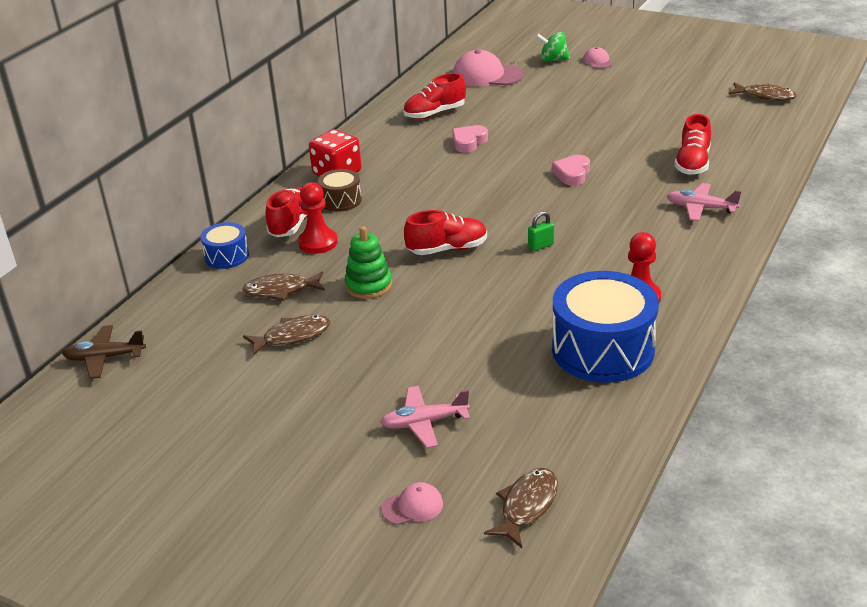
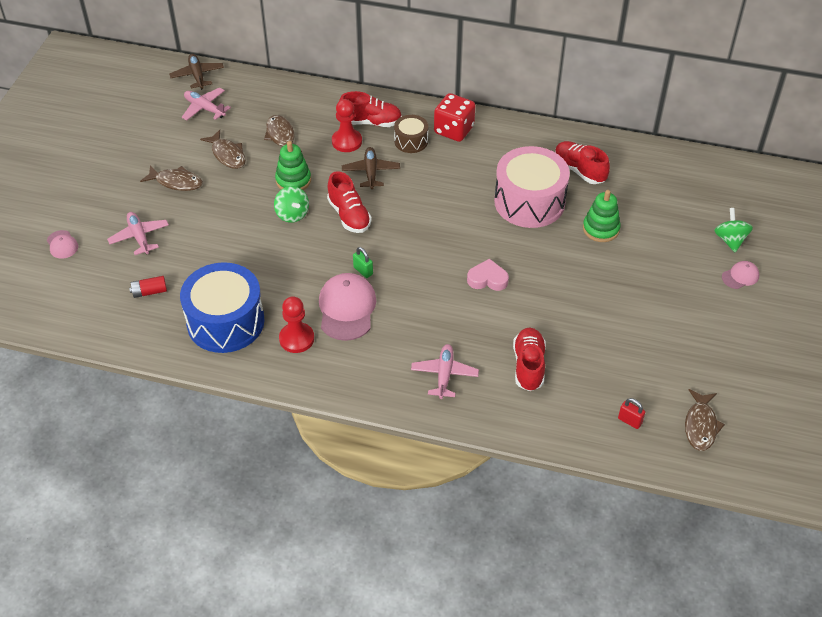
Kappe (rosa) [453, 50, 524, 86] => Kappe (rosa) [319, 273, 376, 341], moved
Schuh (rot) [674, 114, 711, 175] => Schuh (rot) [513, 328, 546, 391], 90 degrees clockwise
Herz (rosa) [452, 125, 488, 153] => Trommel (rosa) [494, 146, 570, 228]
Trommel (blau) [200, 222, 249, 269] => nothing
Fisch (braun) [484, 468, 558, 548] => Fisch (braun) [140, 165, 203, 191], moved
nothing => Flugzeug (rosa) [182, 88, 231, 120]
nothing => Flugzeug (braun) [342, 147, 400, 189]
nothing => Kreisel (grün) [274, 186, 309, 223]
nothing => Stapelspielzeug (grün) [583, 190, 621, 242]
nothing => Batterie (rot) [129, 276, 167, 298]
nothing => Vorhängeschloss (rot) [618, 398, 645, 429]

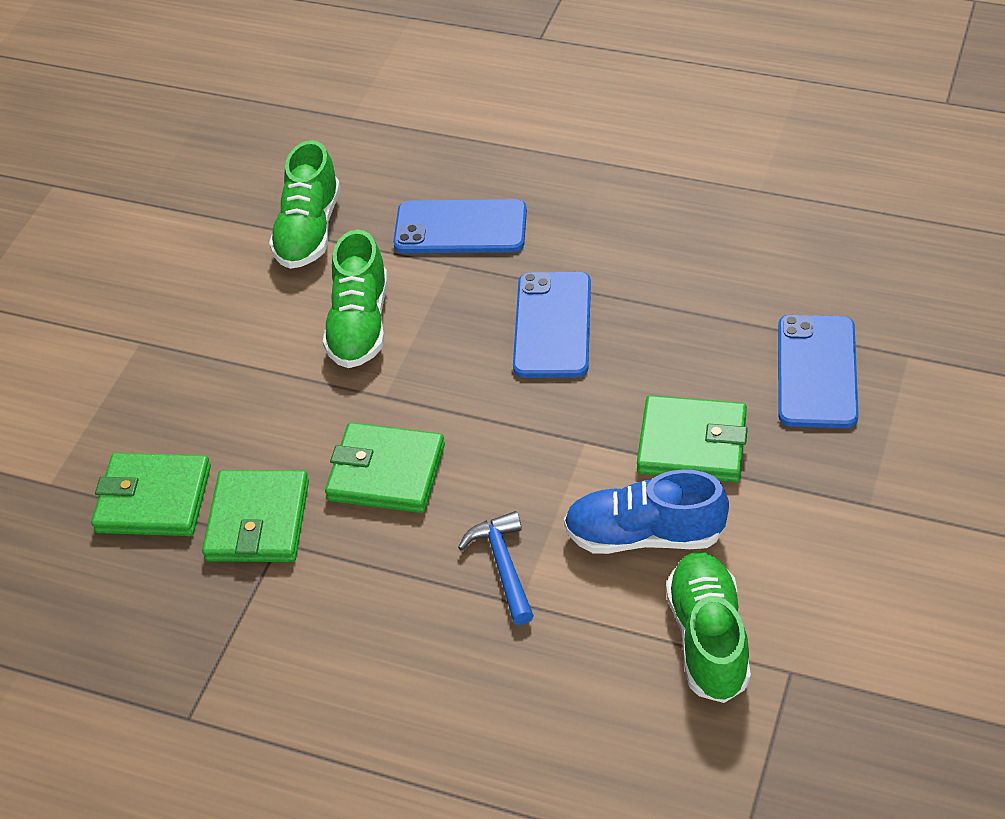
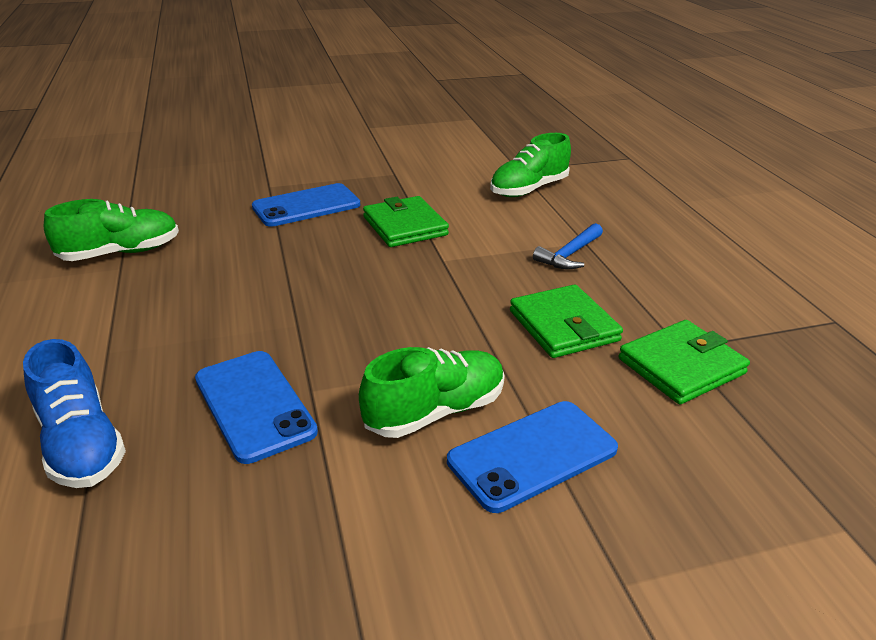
Schuh (grün) [269, 140, 340, 269] => Schuh (grün) [44, 199, 179, 261], moved
Handy (blau) [513, 272, 591, 378] => Handy (blau) [447, 401, 618, 513], moved
Geldbörse (grün) [91, 453, 211, 536] => nothing
Schuh (blau) [564, 469, 729, 554] => Schuh (blau) [23, 339, 126, 488], moved

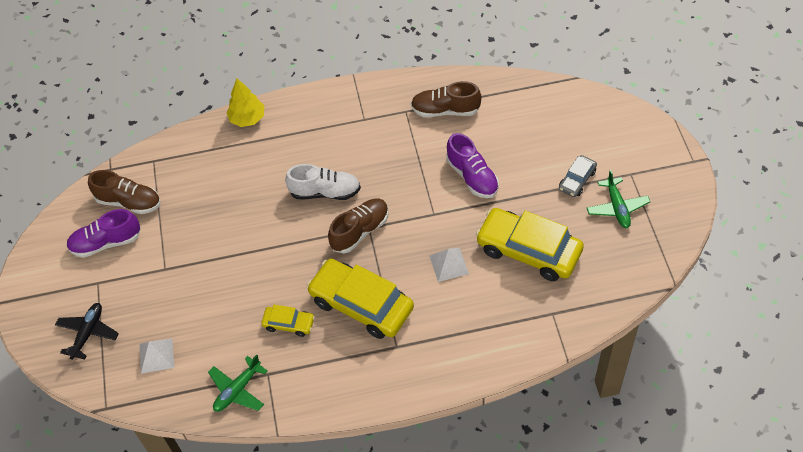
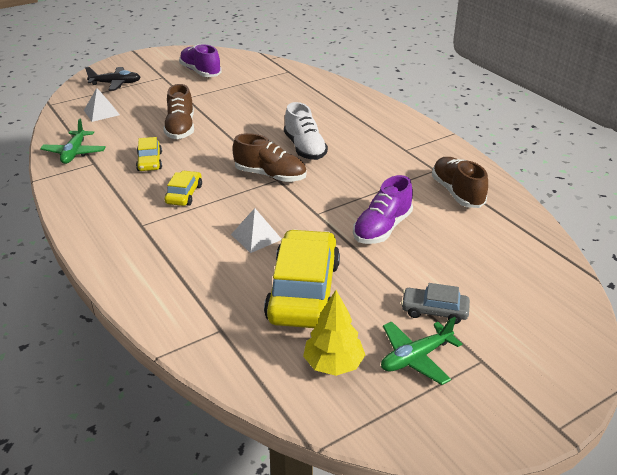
Baum (gelb) [226, 79, 264, 127] => Baum (gelb) [303, 290, 365, 376], moved
Schuh (braun) [88, 170, 161, 214] => Schuh (braun) [163, 84, 194, 139], moved
Auto (gelb) [307, 259, 414, 339] => Auto (gelb) [165, 171, 202, 206], x0.49
Flugzeug (grün) [208, 355, 268, 412] => Flugzeug (grün) [40, 119, 106, 164], 105 degrees counterclockwise

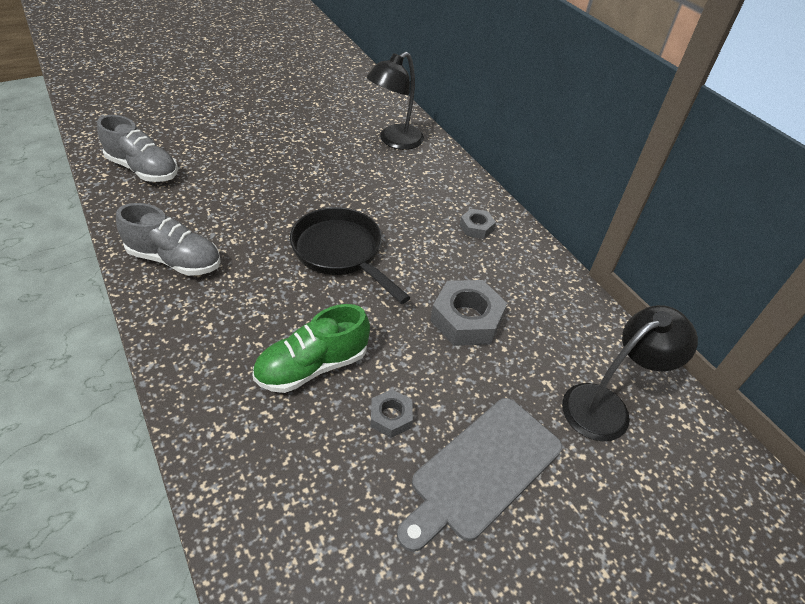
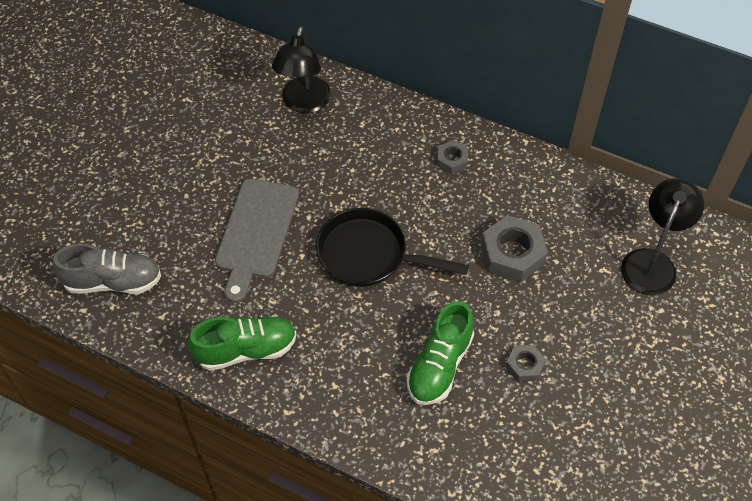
Schuh (grau) [116, 203, 221, 276] => Schuh (grün) [188, 316, 297, 371]
Schneidebrett (grau) [397, 398, 562, 552] => Schneidebrett (grau) [215, 179, 299, 303], moved

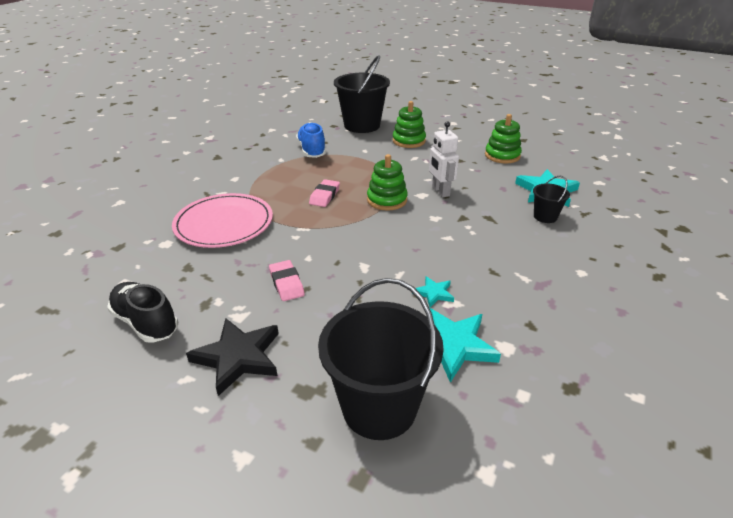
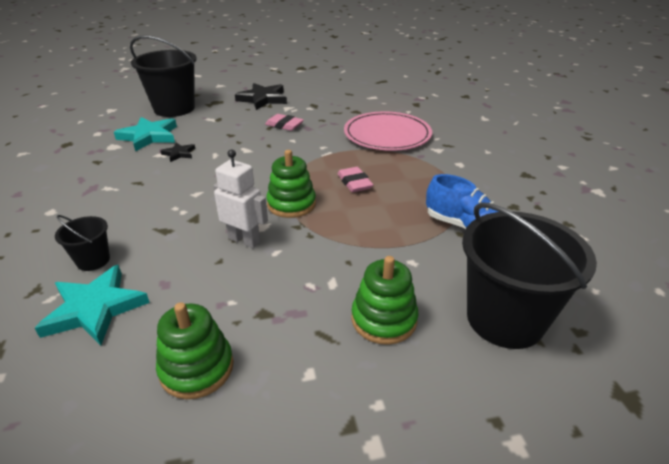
Stern (türkis) [412, 276, 454, 308] => Stern (schwarz) [160, 143, 195, 162]
Schuh (schwarz) [107, 282, 178, 343] => nothing

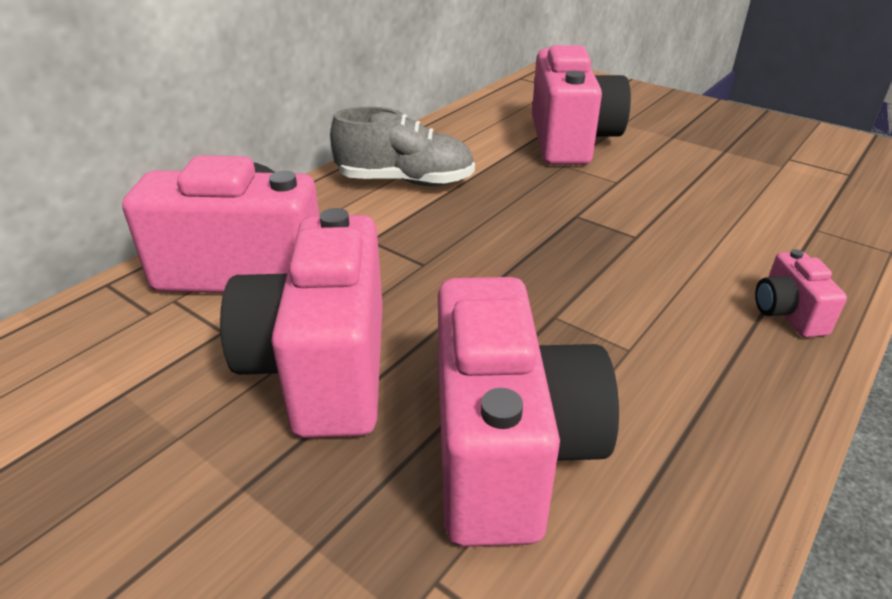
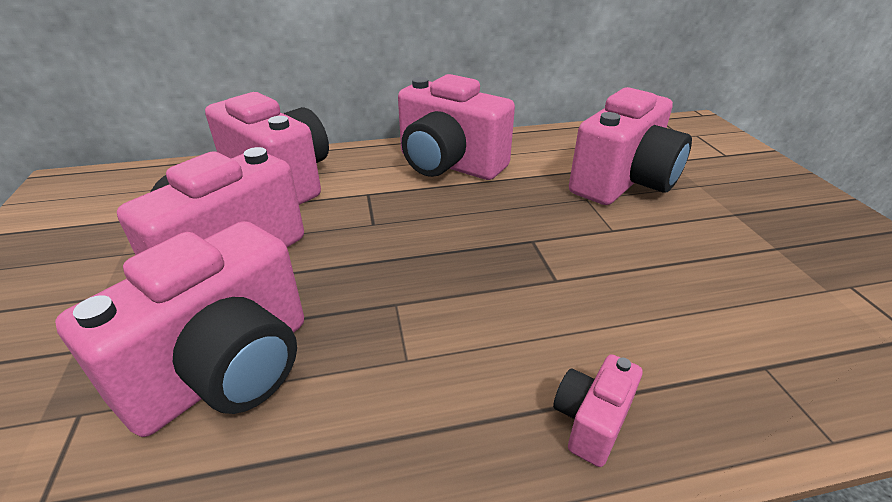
Schuh (grau) [330, 107, 475, 186] => Kamera (rosa) [398, 74, 515, 180]

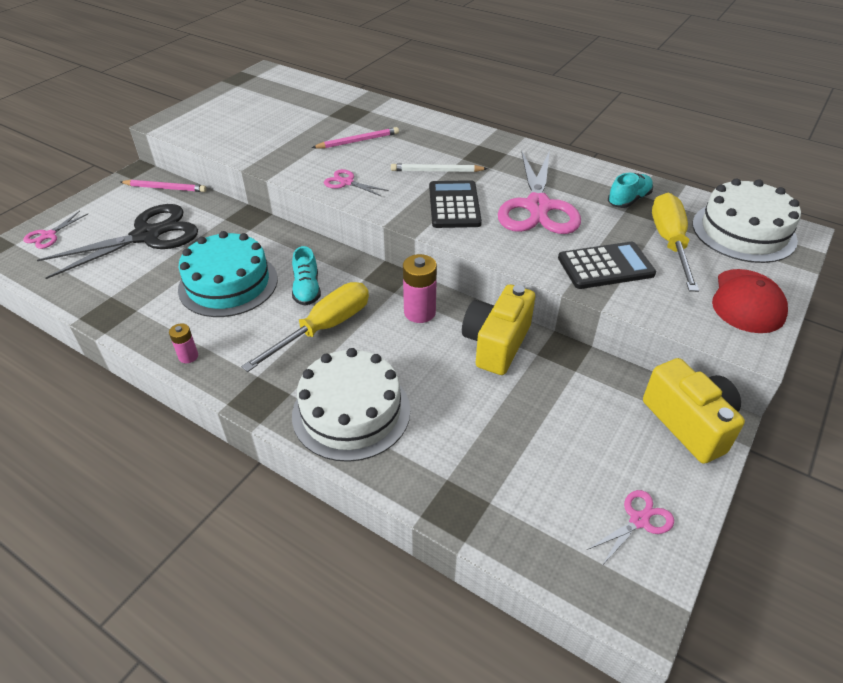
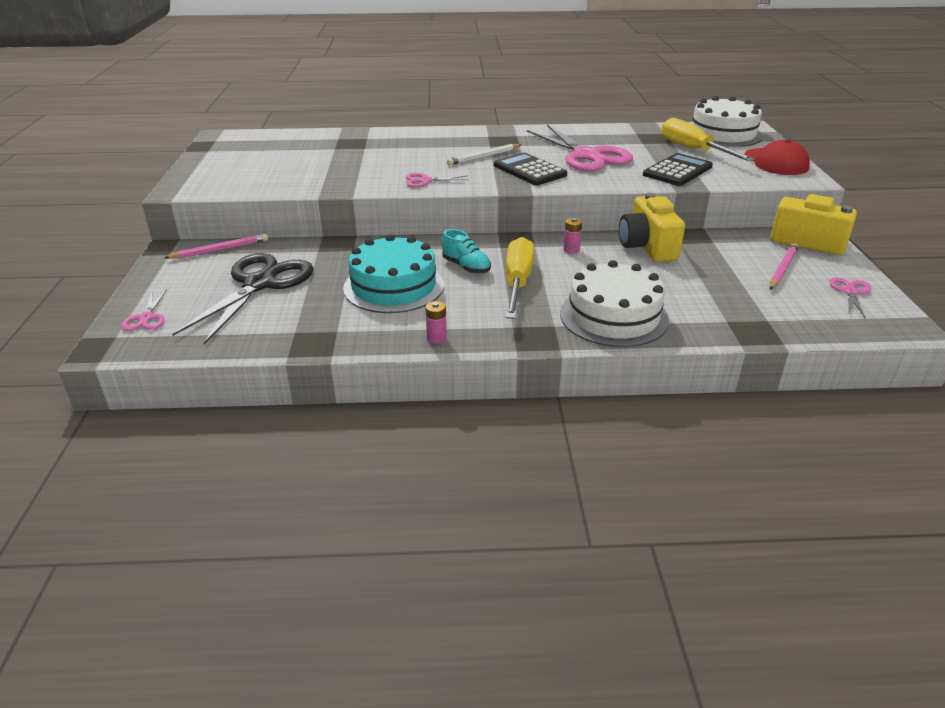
Bleistift (rosa) [312, 127, 399, 149] => Bleistift (rosa) [769, 243, 799, 290], moved
Schuh (türkis) [608, 173, 653, 208] => nothing
Batterie (rosa) [403, 254, 437, 323] => Batterie (rosa) [563, 218, 582, 254], x0.57

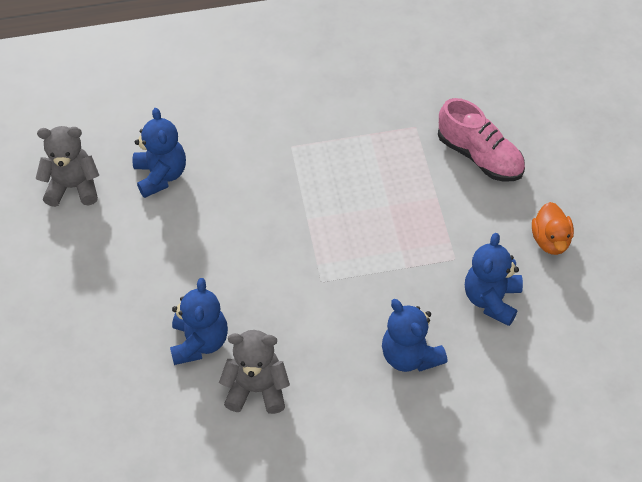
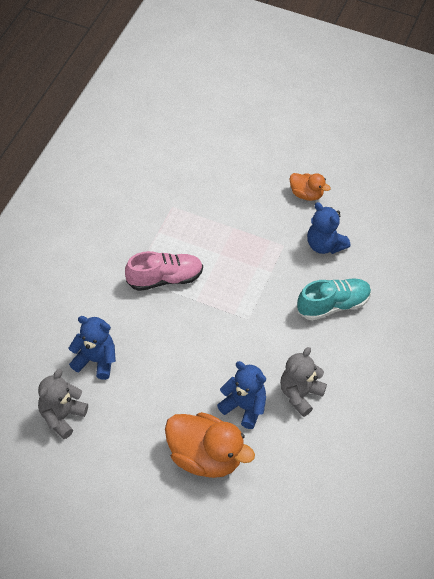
Schuh (rosa) [438, 98, 525, 181] => Schuh (rosa) [125, 251, 203, 291], moved
Teddybär (blau) [382, 299, 448, 372] => Schuh (türkis) [297, 278, 371, 321]
nothing => Ente (orange) [165, 412, 255, 478]

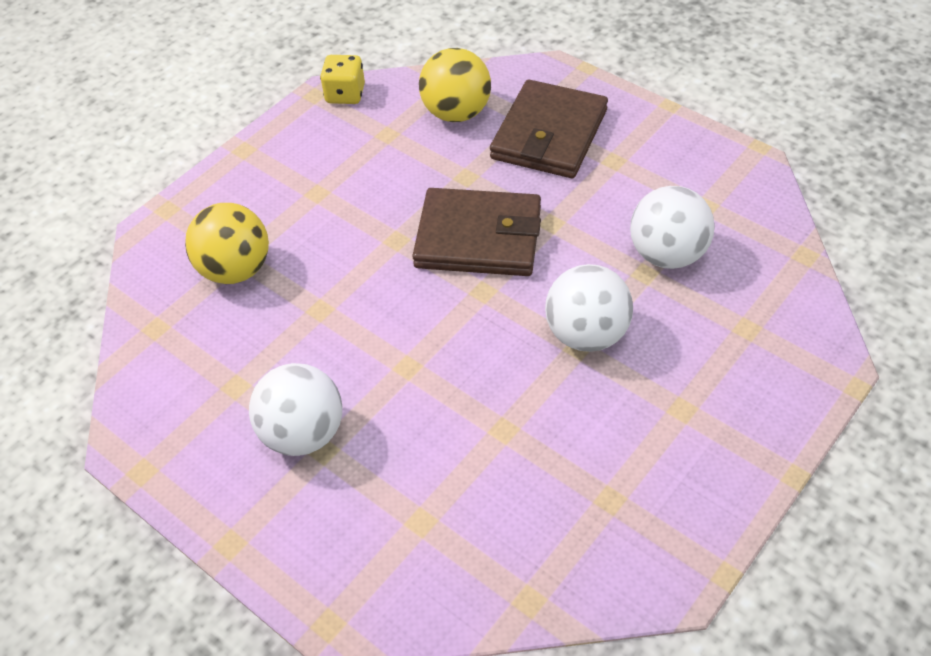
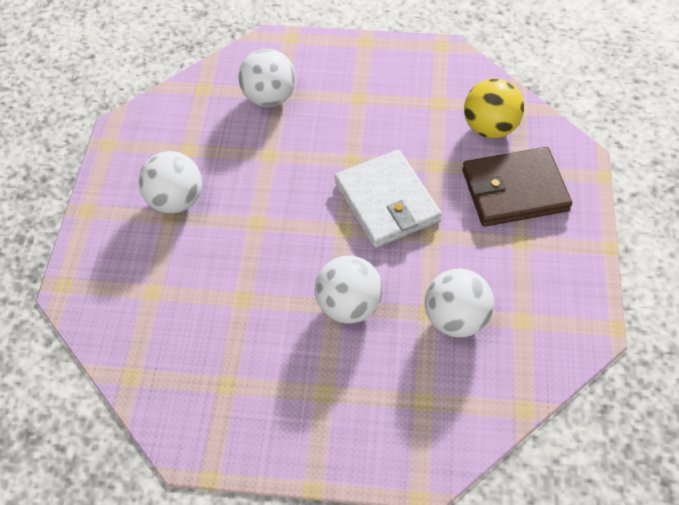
Spielwürfel (gelb) [320, 55, 365, 104] => nothing
Geldbörse (braun) [412, 188, 541, 276] => Geldbörse (weiß) [335, 150, 442, 248]
Ball (gelb) [185, 203, 269, 284] => Ball (weiß) [238, 49, 296, 107]

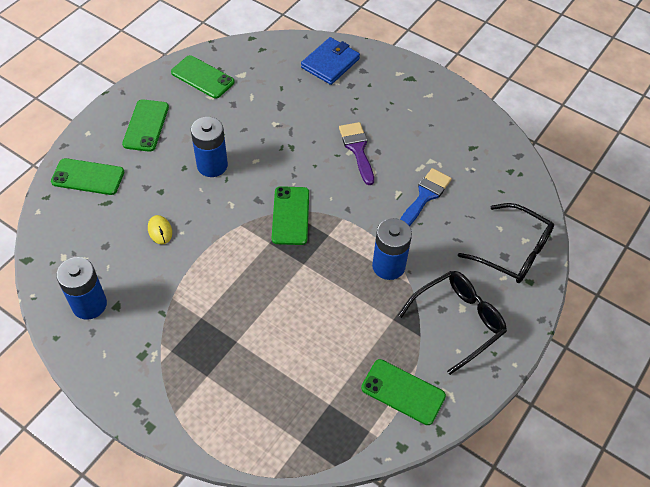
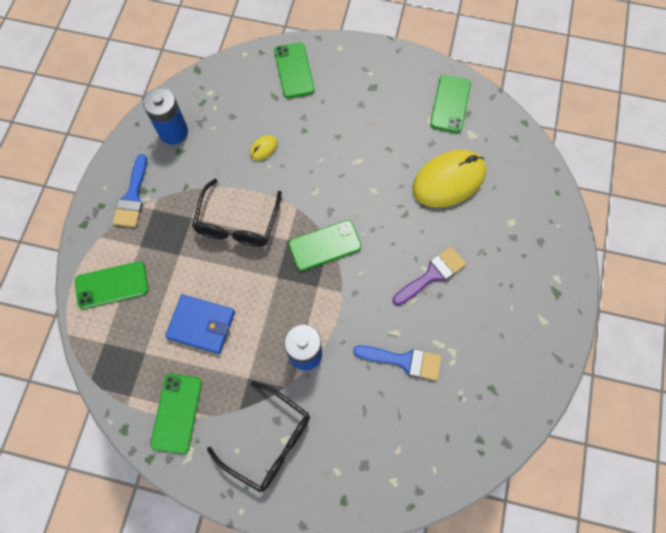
Geldbörse (blau) [301, 37, 360, 85] => Geldbörse (blau) [165, 295, 235, 354], moved
Handy (grün) [122, 99, 169, 152] => Handy (grün) [75, 261, 148, 309], moved
Batterie (blau) [191, 117, 228, 177] => nothing
Brille (schwarz) [458, 203, 554, 283] => Brille (schwarz) [192, 179, 282, 247], moved
nothing => Computermaus (gelb) [413, 150, 486, 208]
nothing => Pinsel (blau) [113, 154, 147, 227]

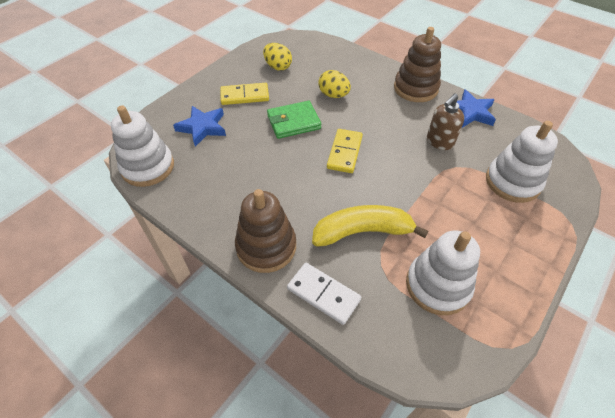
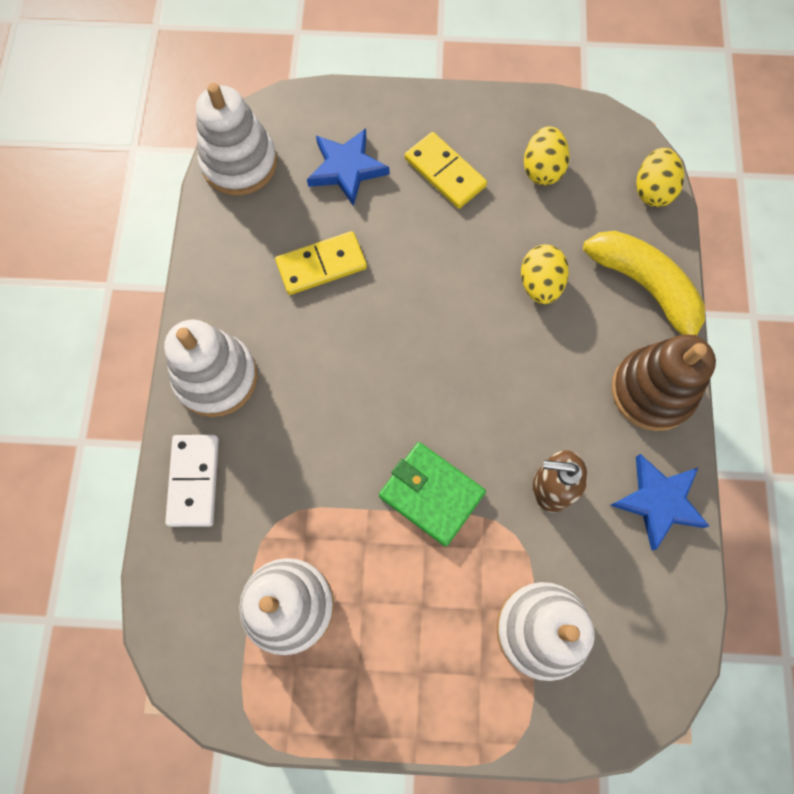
Geldbörse (grün) [267, 101, 321, 139] => Geldbörse (grün) [379, 442, 486, 547], moved
Dominostein (gelb) [327, 129, 363, 173] => Dominostein (gelb) [275, 231, 367, 295], moved
Stapelspielzeug (braun) [235, 189, 296, 273] => Stapelspielzeug (weiß) [164, 320, 257, 417]
Banane (gelb) [312, 205, 428, 247] => Banane (gelb) [583, 231, 705, 336], moved
nothing => Ei (gelb) [636, 148, 684, 207]

